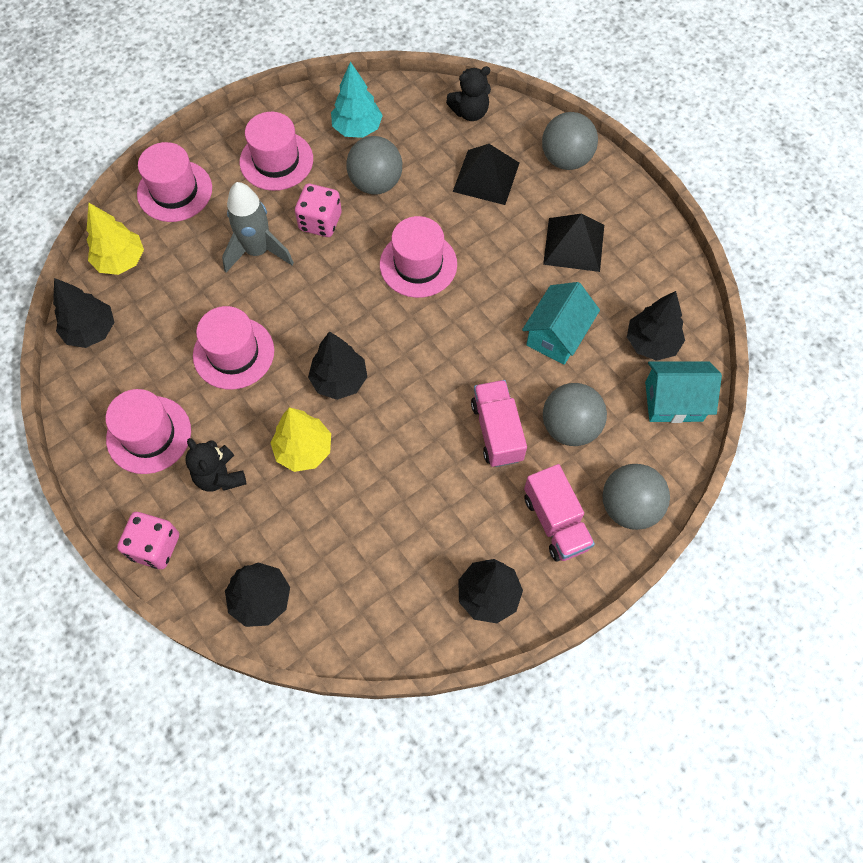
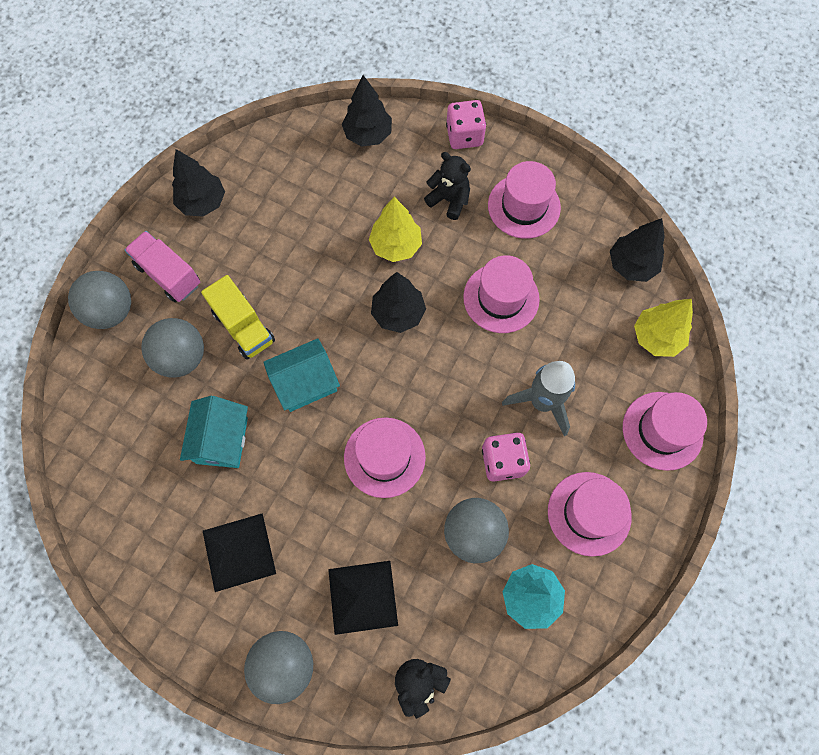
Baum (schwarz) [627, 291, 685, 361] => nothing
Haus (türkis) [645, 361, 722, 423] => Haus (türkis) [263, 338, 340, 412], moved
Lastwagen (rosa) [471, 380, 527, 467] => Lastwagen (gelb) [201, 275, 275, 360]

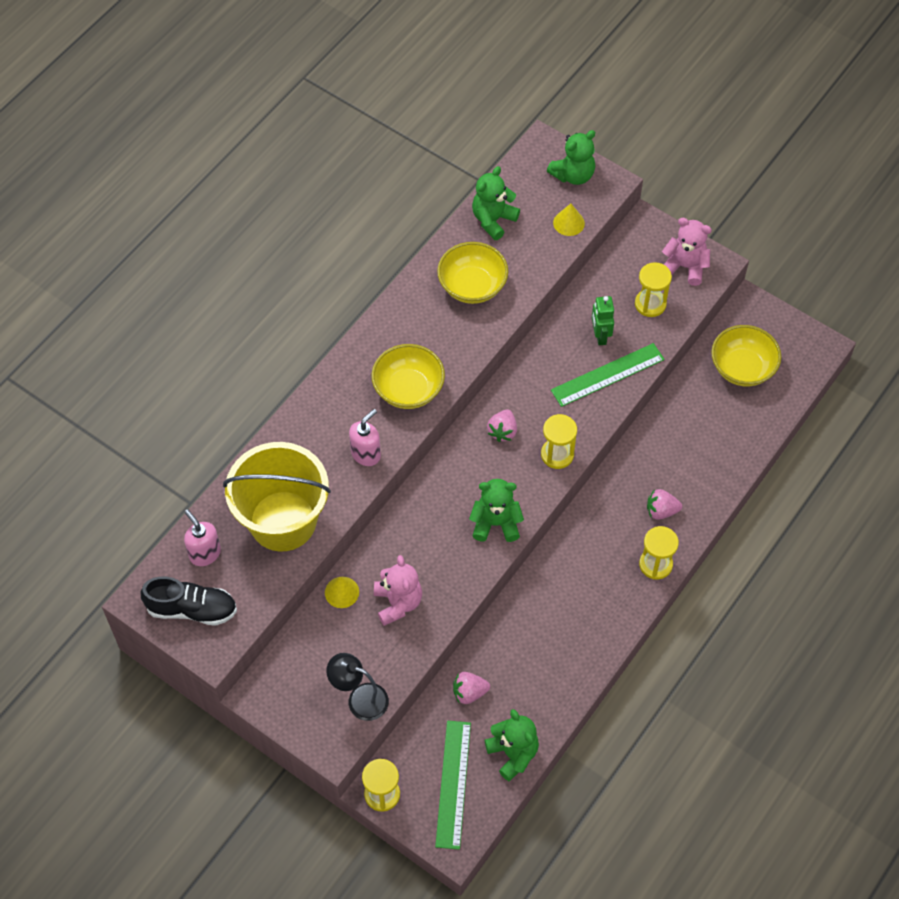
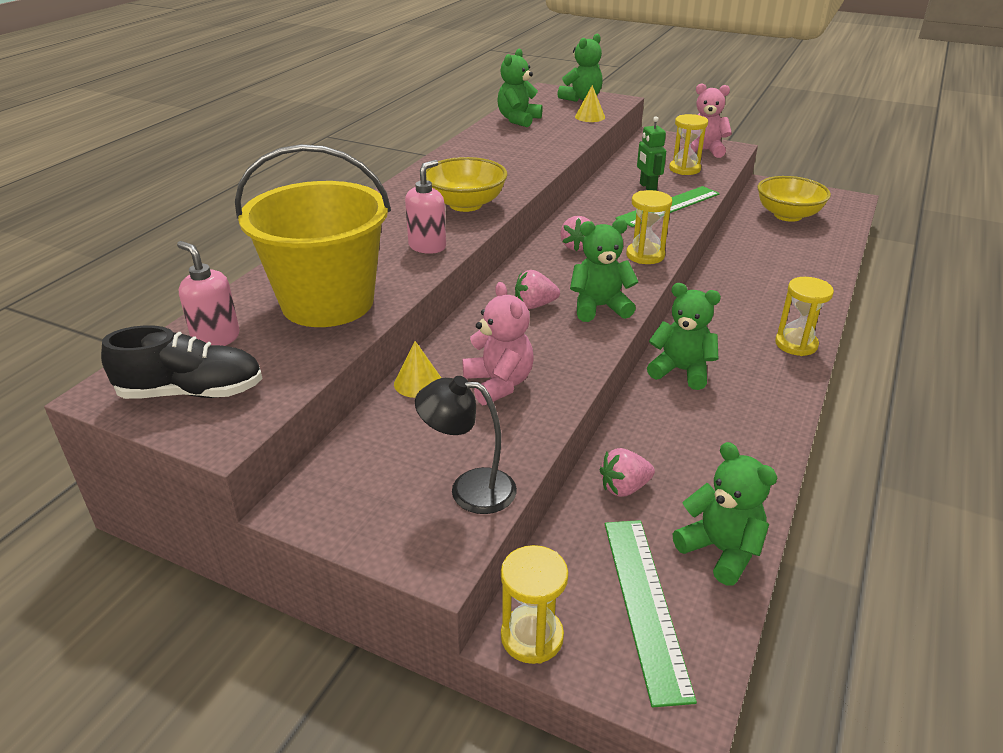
Schüssel (gelb) [437, 242, 508, 304] => nothing
Erdbeere (rosa) [647, 489, 682, 520] => Erdbeere (rosa) [515, 270, 560, 309], moved
nothing => Teddybär (grün) [647, 283, 721, 390]

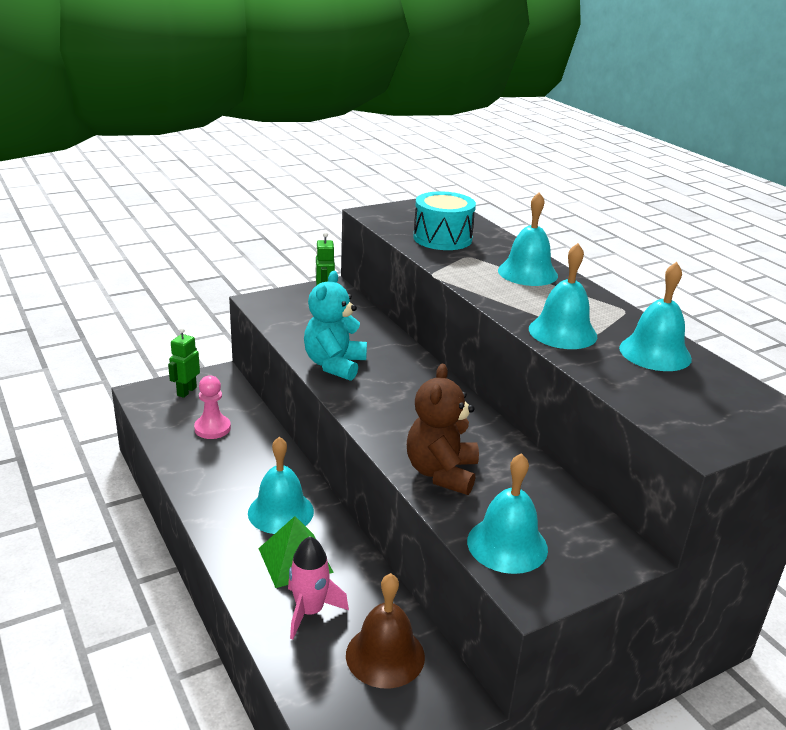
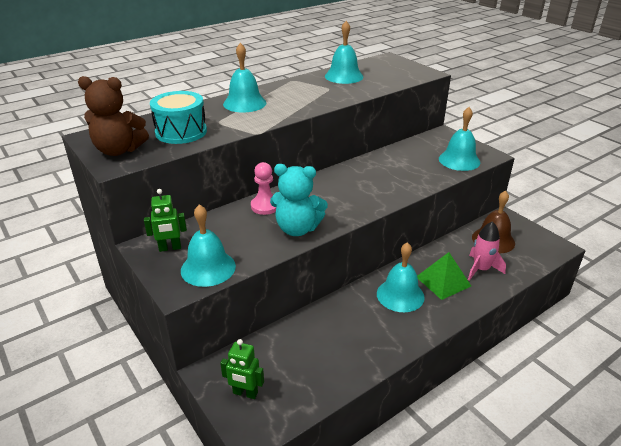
Glocke (türkis) [529, 243, 597, 349] => Glocke (türkis) [181, 204, 236, 287], moved
Teddybär (braun) [407, 364, 479, 495] => Teddybär (braun) [78, 76, 149, 156], moved
Bauer (rosa) [194, 375, 231, 439] => Bauer (rosa) [251, 162, 276, 215], moved

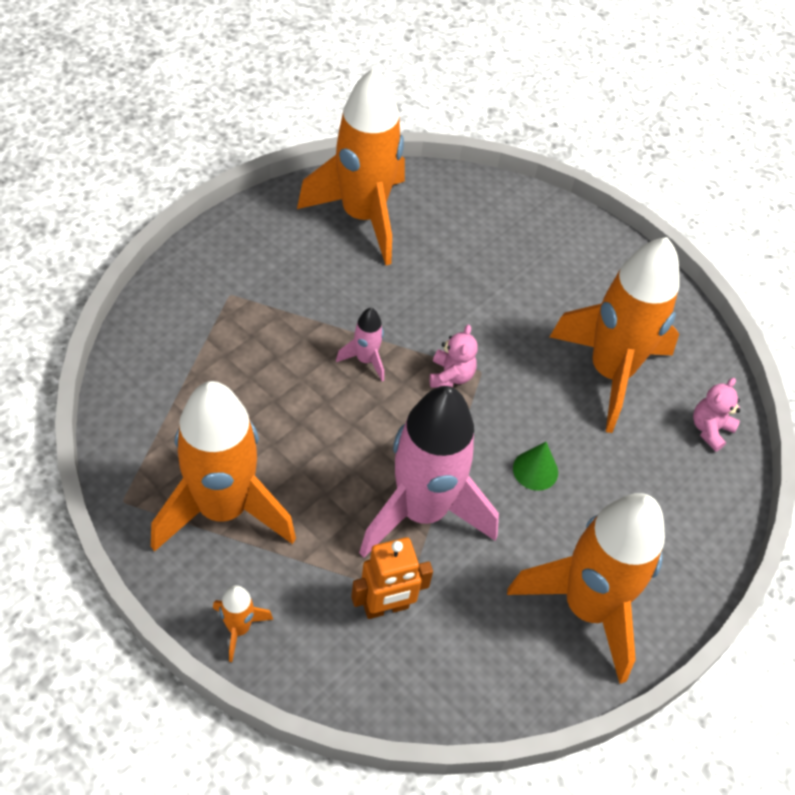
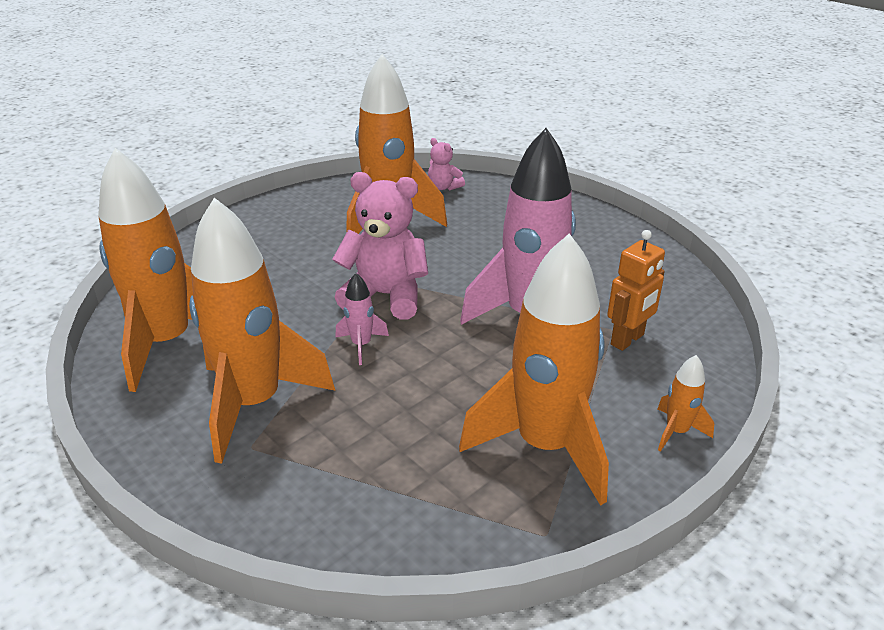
Teddybär (rosa) [430, 325, 478, 388] => Teddybär (rosa) [332, 172, 428, 320], x1.99
Kegel (grün) [513, 442, 558, 491] => nothing
Rakete (orange) [507, 493, 665, 684] => Rakete (orange) [189, 198, 335, 464], moved
Roboter (orange) [351, 537, 433, 619] => Roboter (orange) [607, 230, 665, 351], 60 degrees clockwise

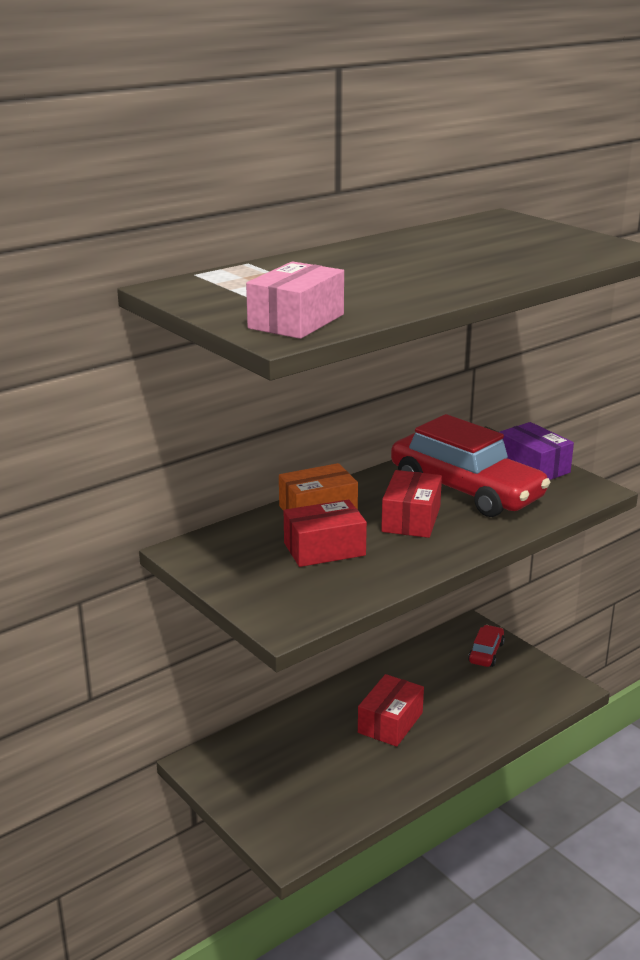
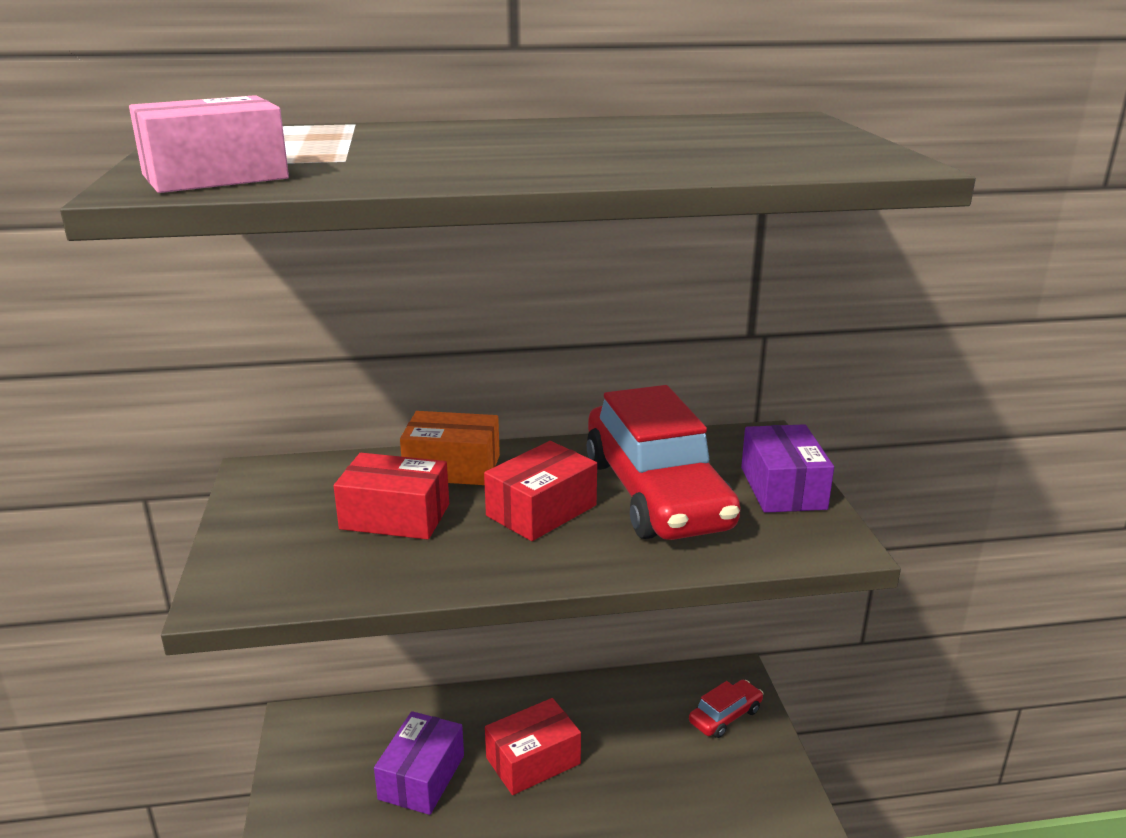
nothing => Schachtel (lila) [374, 711, 464, 815]

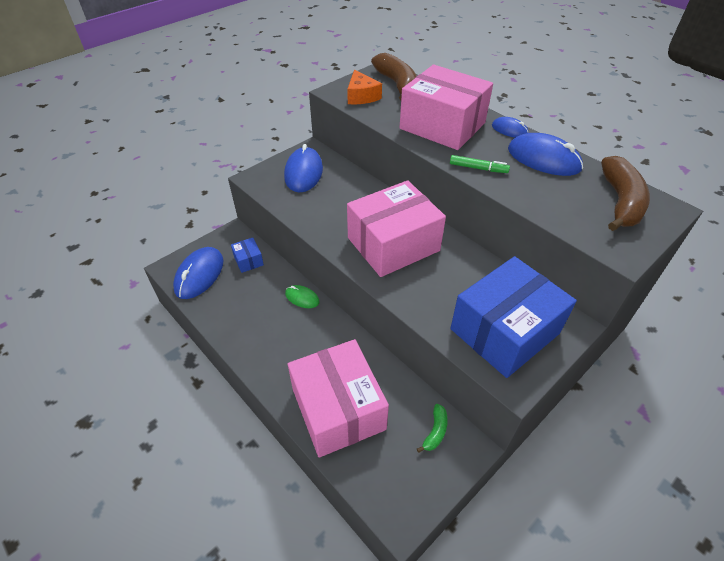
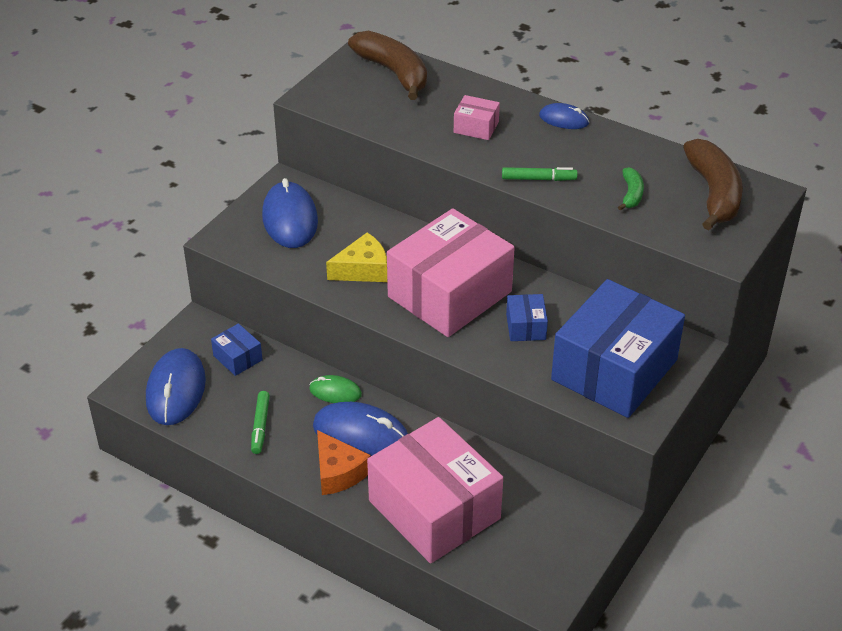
Schachtel (rosa) [400, 65, 493, 150] => Schachtel (rosa) [454, 95, 500, 140], x0.42
Käse (orange) [347, 70, 382, 104] => Käse (orange) [317, 430, 371, 495], moved
Computermaus (blau) [508, 133, 583, 176] => Computermaus (blau) [313, 402, 408, 456], moved
Banane (grün) [417, 404, 448, 453] => Banane (grün) [618, 167, 644, 211], moved
nothing => Käse (gelb) [326, 232, 387, 282]
nothing => Schachtel (blau) [506, 294, 548, 341]
nothing => Filzstift (grün) [251, 391, 270, 454]

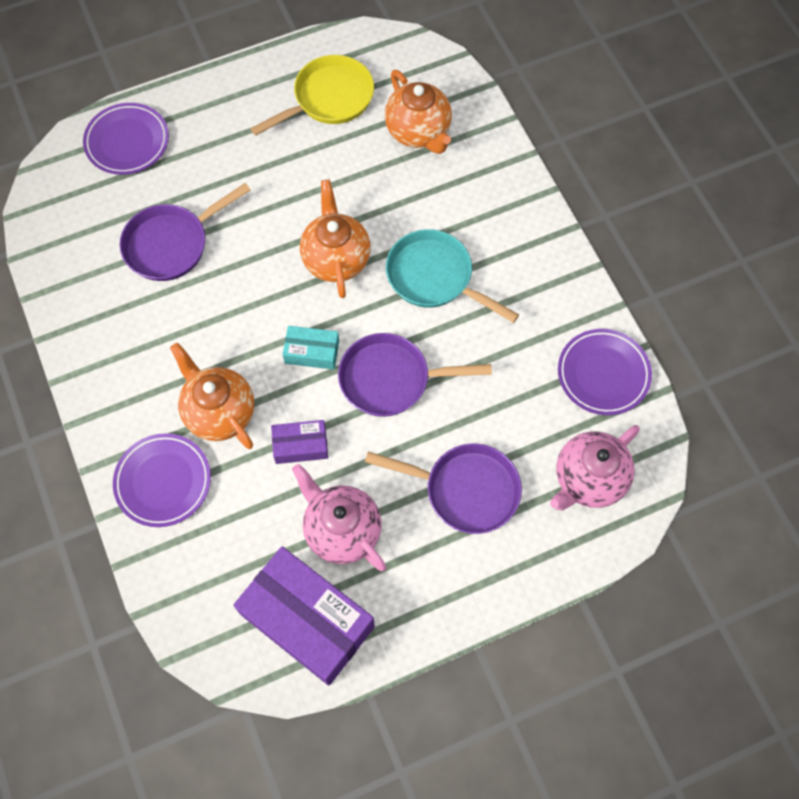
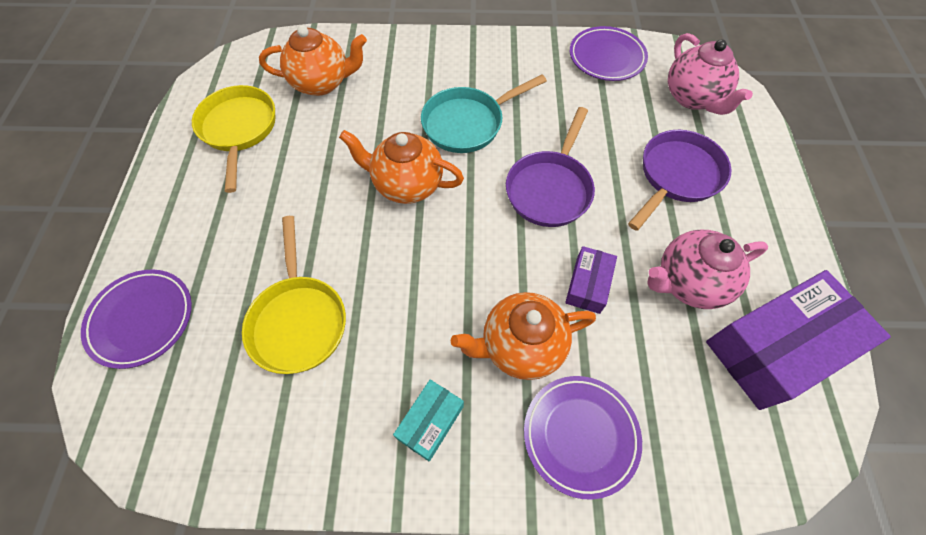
Pfanne (lila) [120, 183, 250, 281] => Pfanne (gelb) [242, 216, 346, 374]
Schachtel (türkis) [283, 326, 339, 370] => Schachtel (türkis) [393, 379, 464, 462], moved

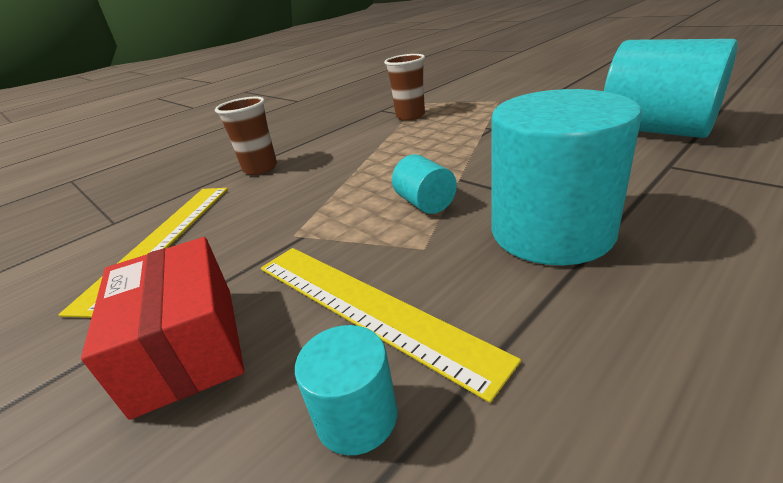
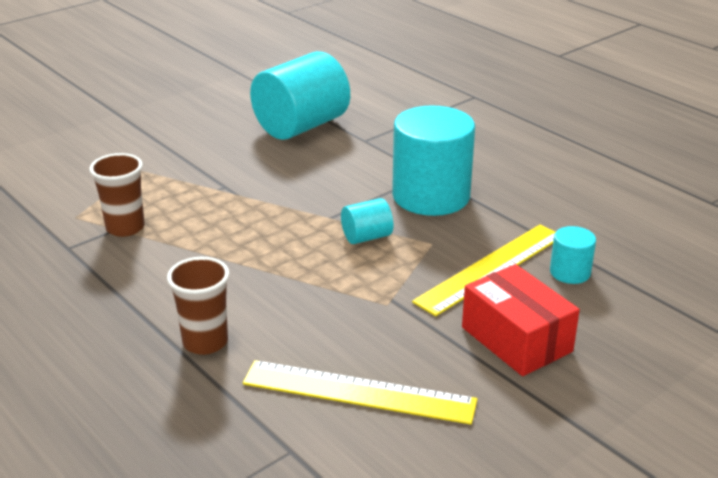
Schachtel (rot) [81, 237, 244, 420] => Schachtel (rot) [462, 264, 580, 376], 75 degrees clockwise

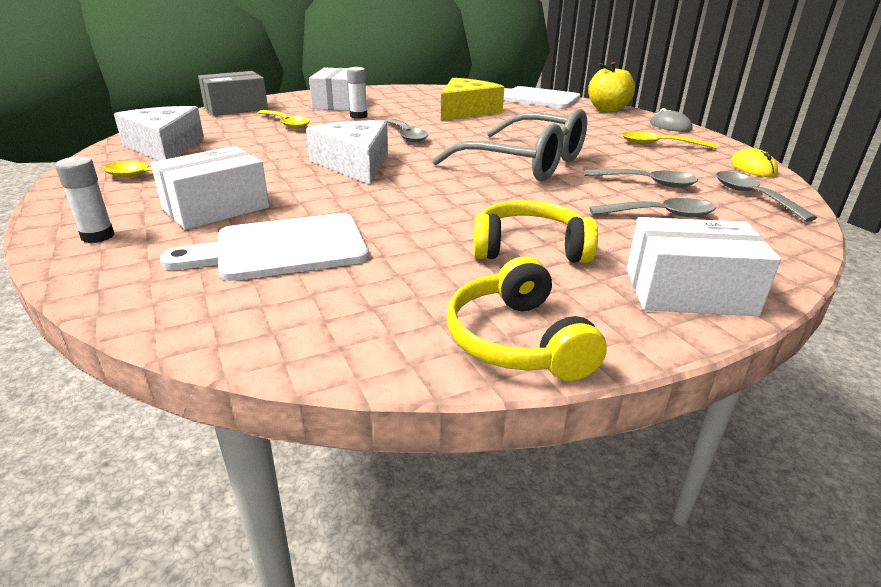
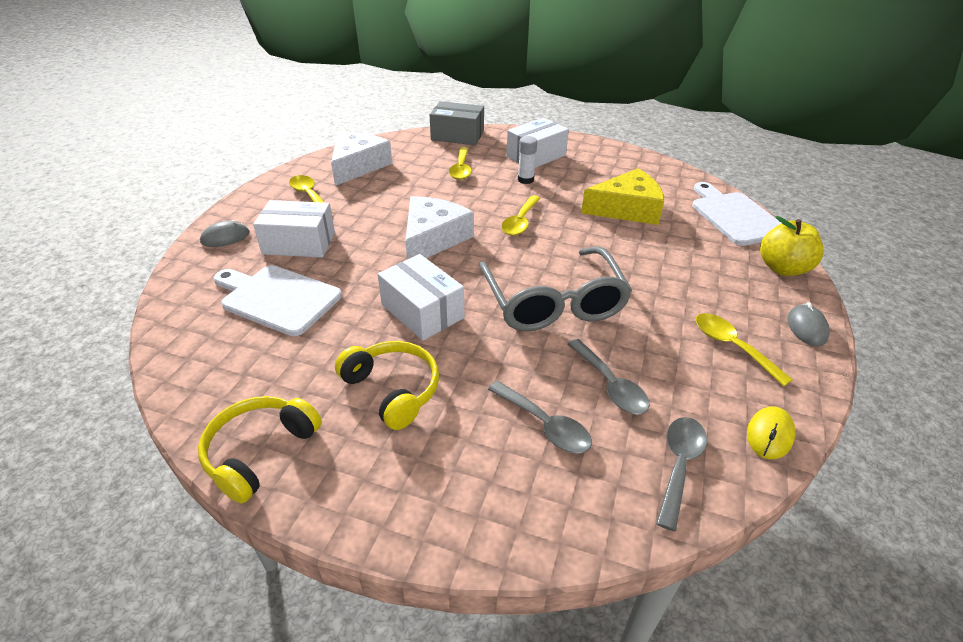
Löffel (grau) [386, 119, 428, 143] => Löffel (gelb) [501, 195, 541, 236]
Klebestift (weiß) [55, 157, 115, 243] => Computermaus (grau) [200, 220, 249, 247]
Schachtel (weiß) [626, 217, 781, 316] => Schachtel (weiß) [378, 254, 464, 341], moved

